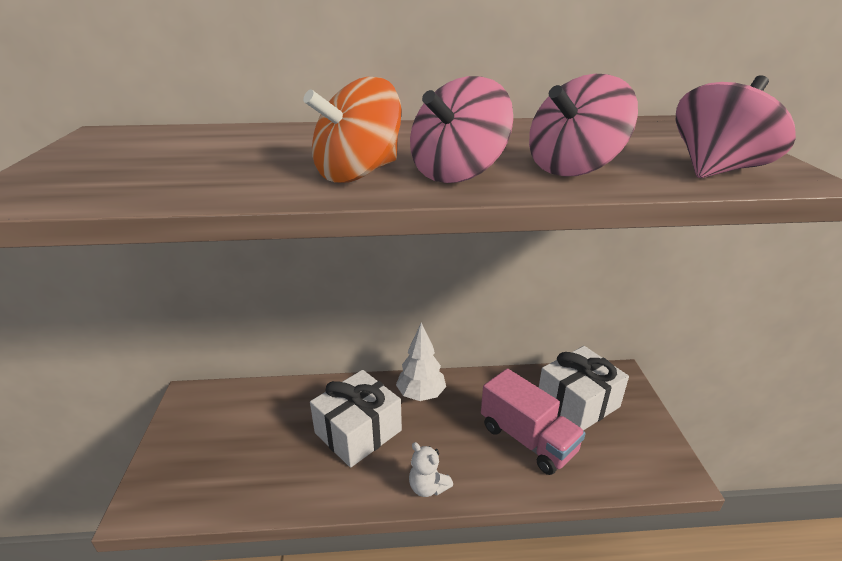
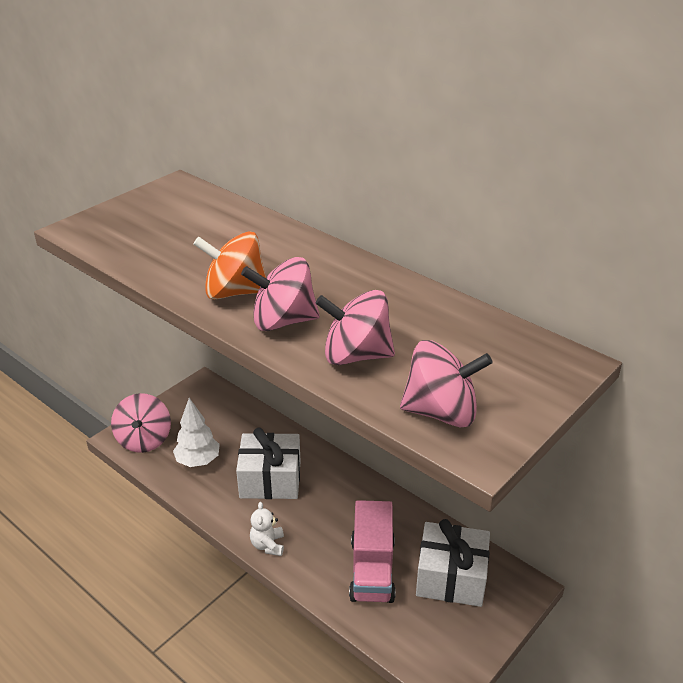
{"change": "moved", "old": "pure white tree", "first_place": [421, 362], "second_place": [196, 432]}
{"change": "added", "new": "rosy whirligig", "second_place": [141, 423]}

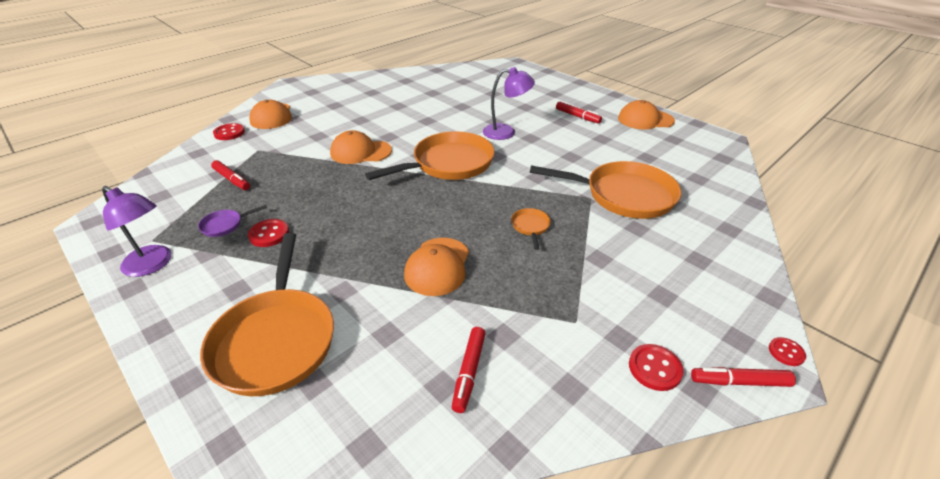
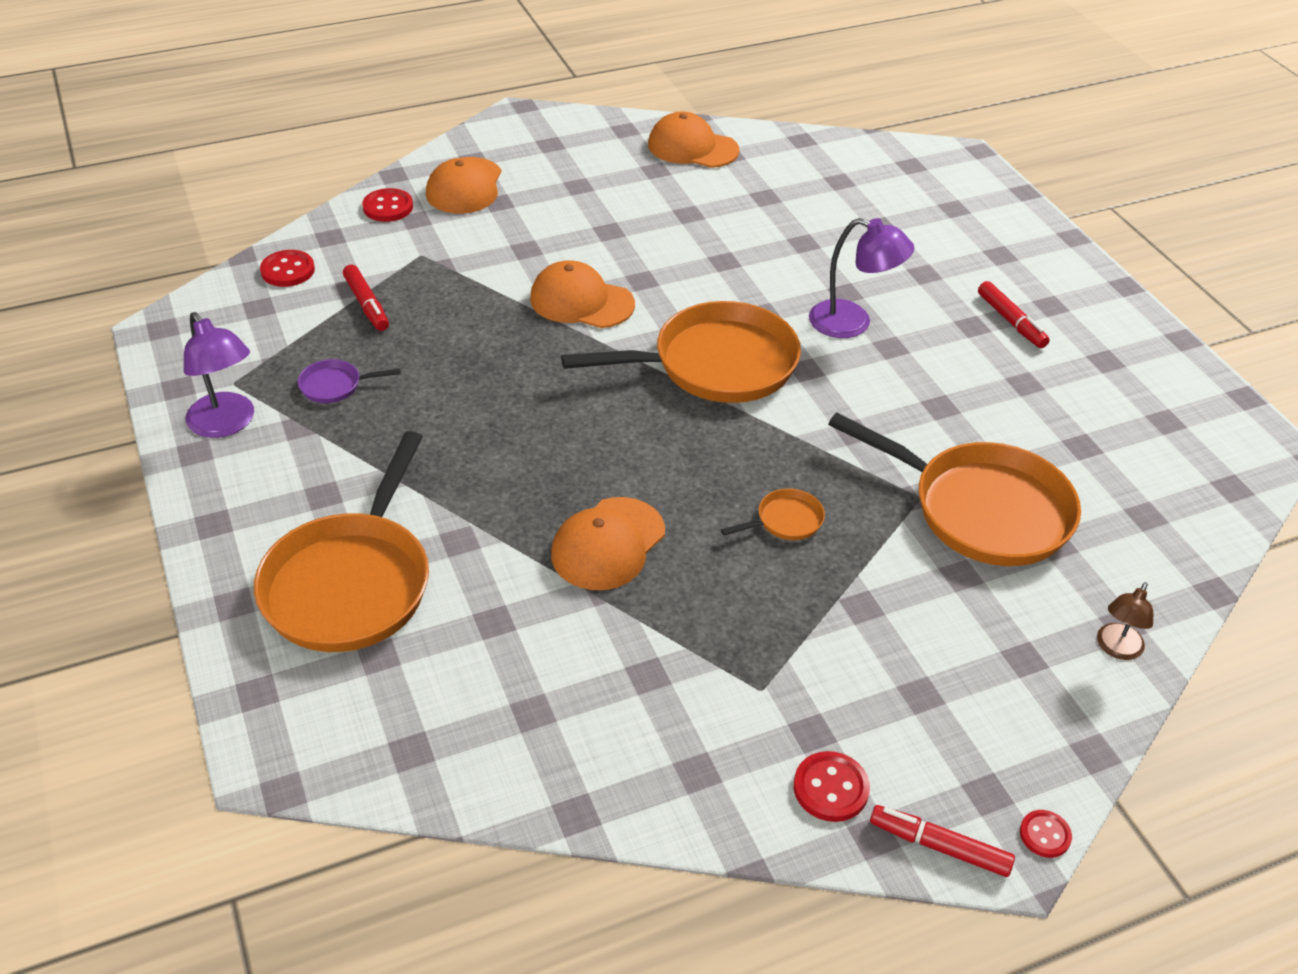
{"change": "moved", "old": "orange cap", "first_place": [646, 114], "second_place": [694, 139]}
{"change": "turned", "old": "orange frying pan", "first_place": [531, 229], "second_place": [773, 514], "degrees": 45}
{"change": "moved", "old": "scarlet button", "first_place": [268, 233], "second_place": [287, 268]}
{"change": "removed", "old": "scarlet felt pen", "first_place": [469, 370]}
{"change": "added", "new": "dark brown lamp", "second_place": [1125, 621]}

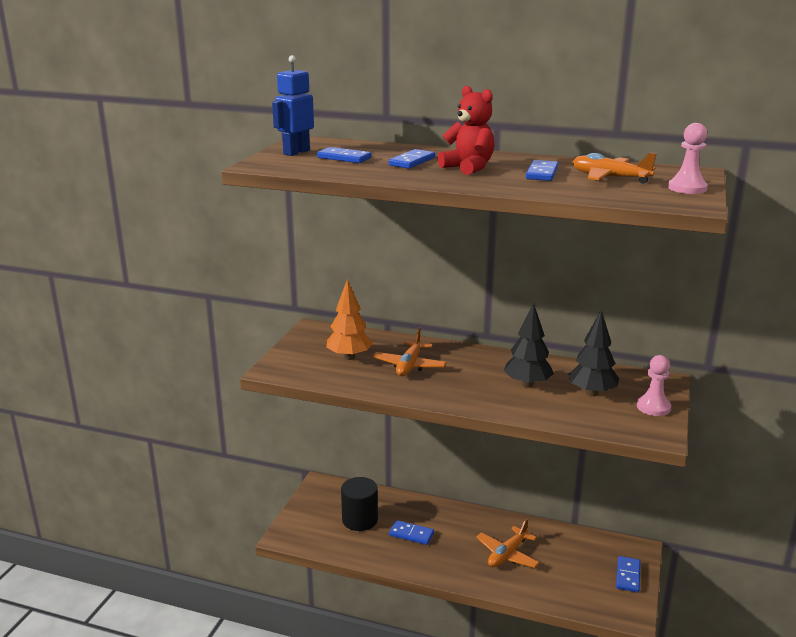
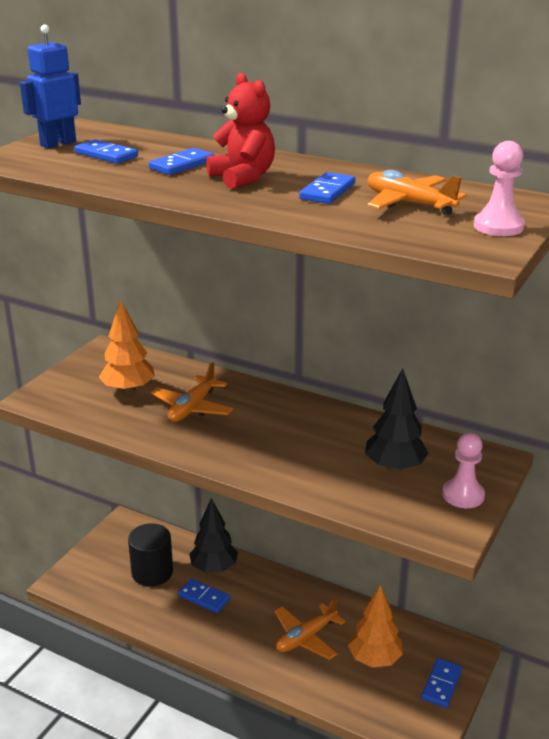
{"change": "moved", "old": "ebony tree", "first_place": [529, 345], "second_place": [213, 535]}
{"change": "added", "new": "orange tree", "second_place": [375, 626]}

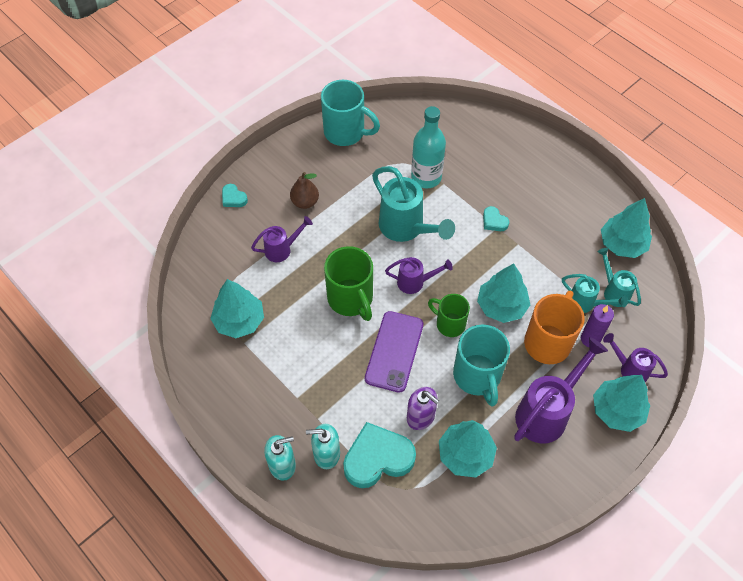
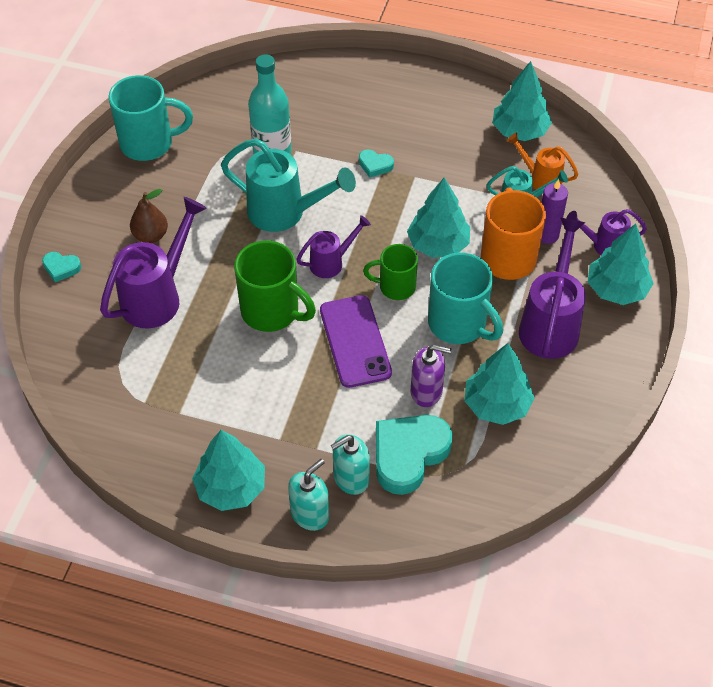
{"change": "resized", "old": "violet sprinkling can", "first_place": [282, 239], "second_place": [153, 263], "factor": 1.77}
{"change": "recoloured", "old": "turquoise sprinkling can", "new": "orange sprinkling can", "first_place": [619, 277], "second_place": [543, 161]}
{"change": "moved", "old": "turquoise tree", "first_place": [237, 308], "second_place": [228, 470]}

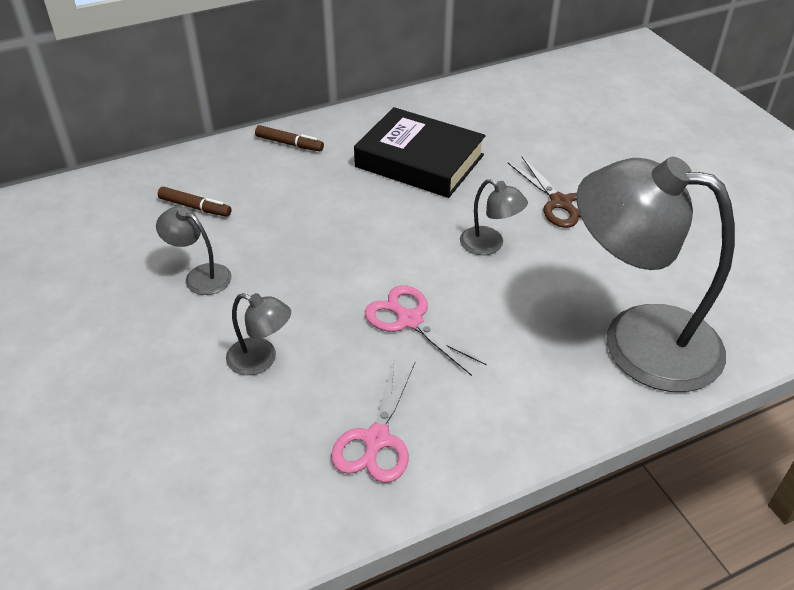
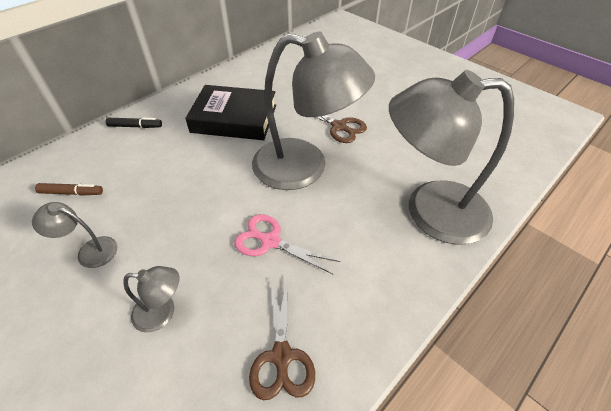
{"change": "recoloured", "old": "dark brown felt pen", "new": "ebony felt pen", "first_place": [289, 138], "second_place": [134, 123]}
{"change": "resized", "old": "grey lamp", "first_place": [494, 217], "second_place": [313, 110], "factor": 2.37}
{"change": "recoloured", "old": "rosy pair of scissors", "new": "dark brown pair of scissors", "first_place": [373, 421], "second_place": [282, 338]}

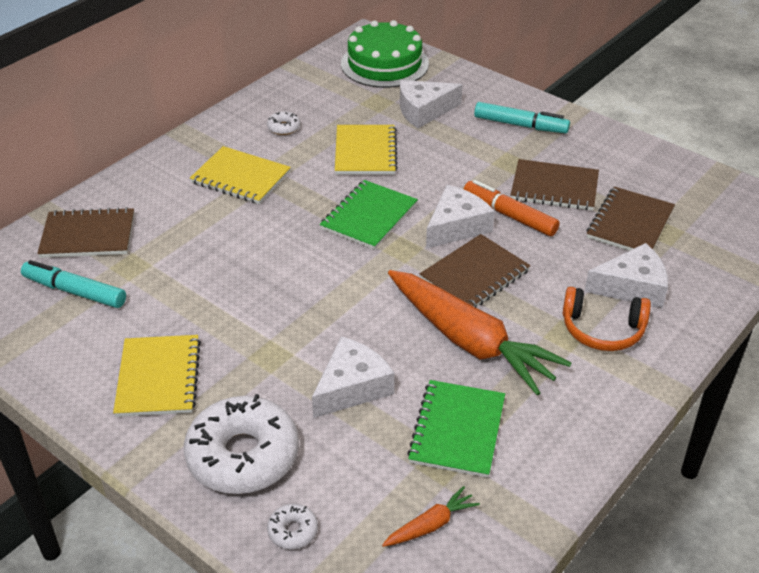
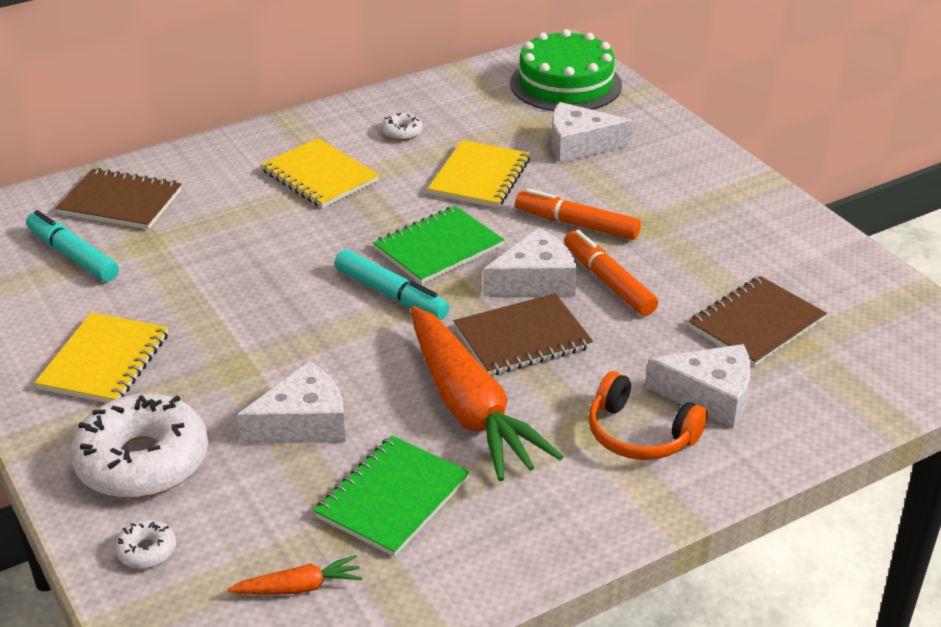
{"change": "moved", "old": "turquoise felt pen", "first_place": [522, 117], "second_place": [392, 284]}
{"change": "removed", "old": "dark brown notepad", "first_place": [555, 185]}
{"change": "added", "new": "orange felt pen", "second_place": [578, 214]}

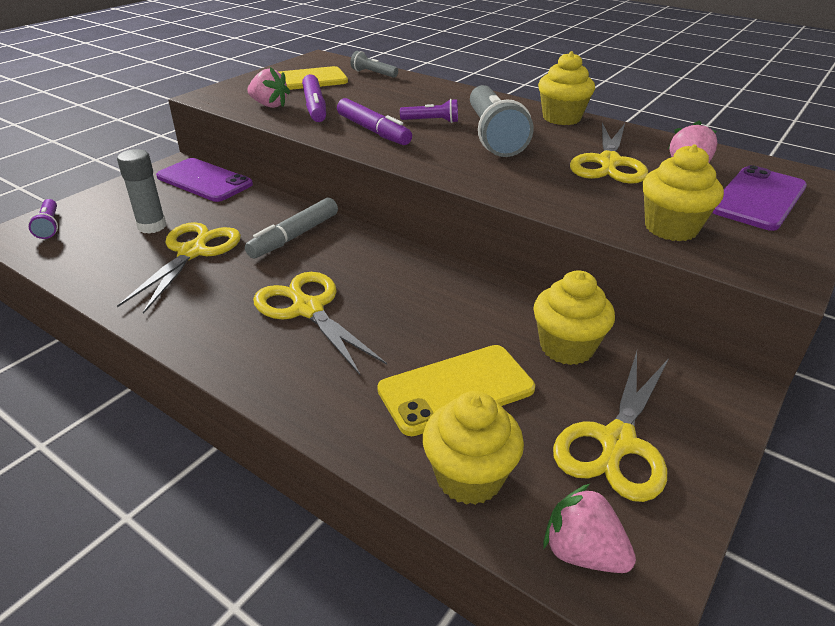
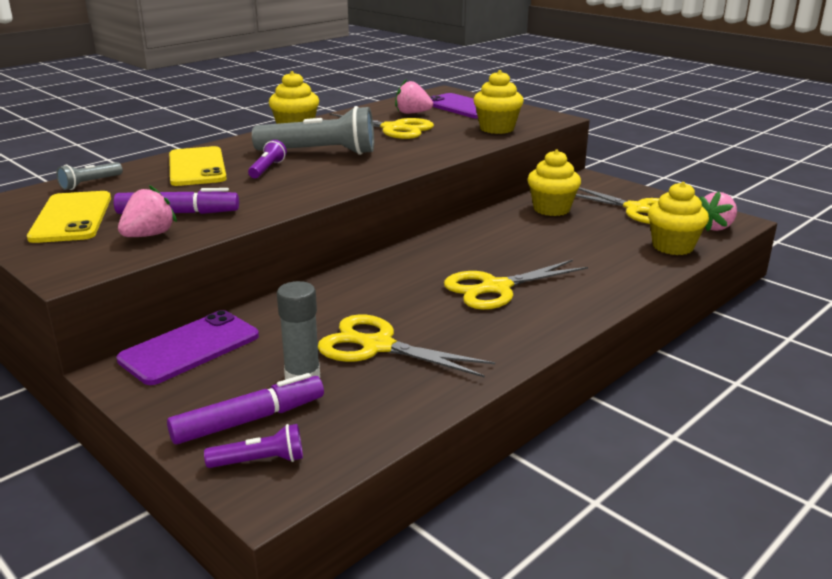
{"change": "moved", "old": "violet felt pen", "first_place": [374, 121], "second_place": [245, 408]}
{"change": "removed", "old": "grey felt pen", "first_place": [291, 228]}
{"change": "moved", "old": "bright yellow mobile phone", "first_place": [456, 390], "second_place": [198, 166]}

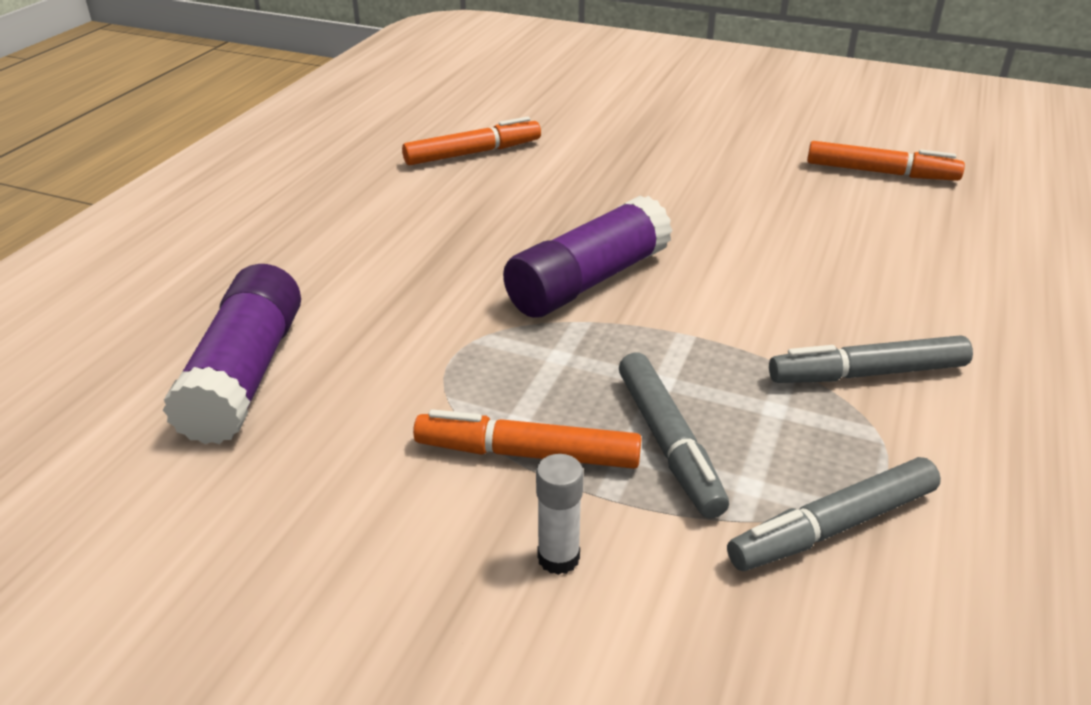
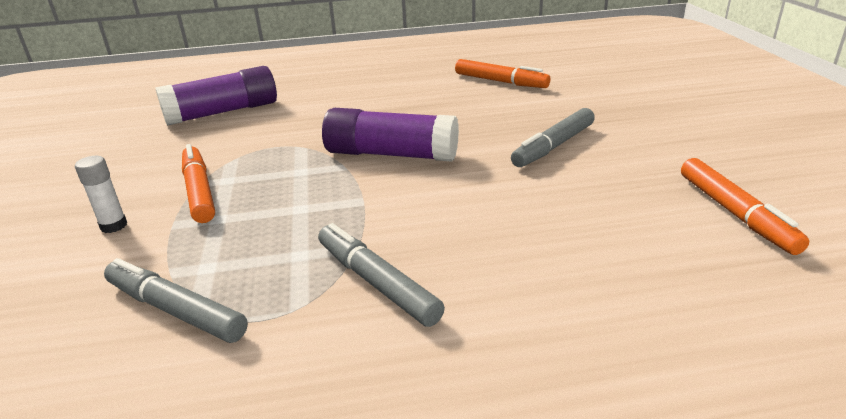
{"change": "moved", "old": "grey felt pen", "first_place": [674, 436], "second_place": [553, 137]}

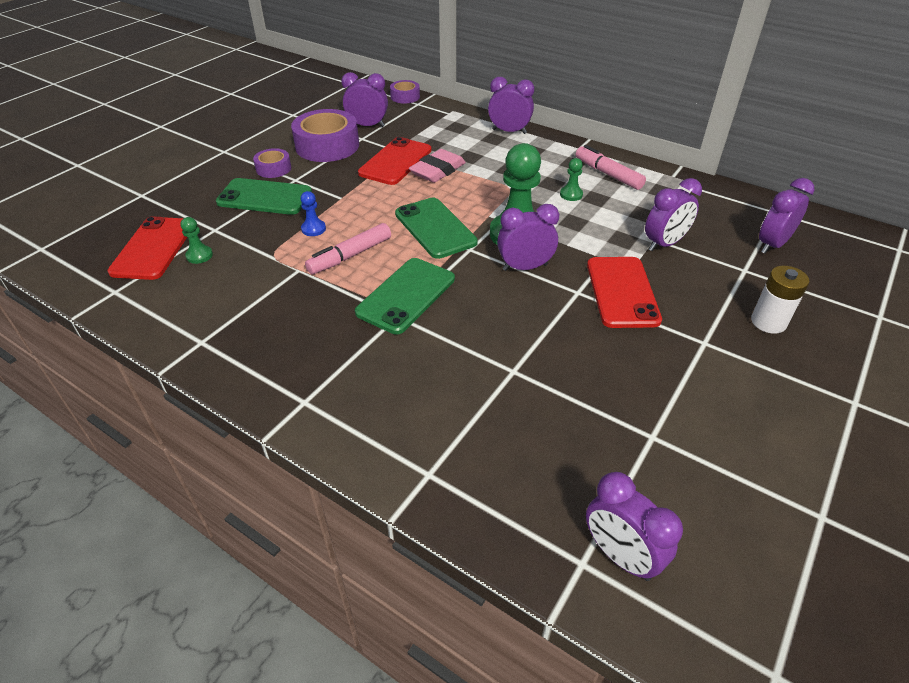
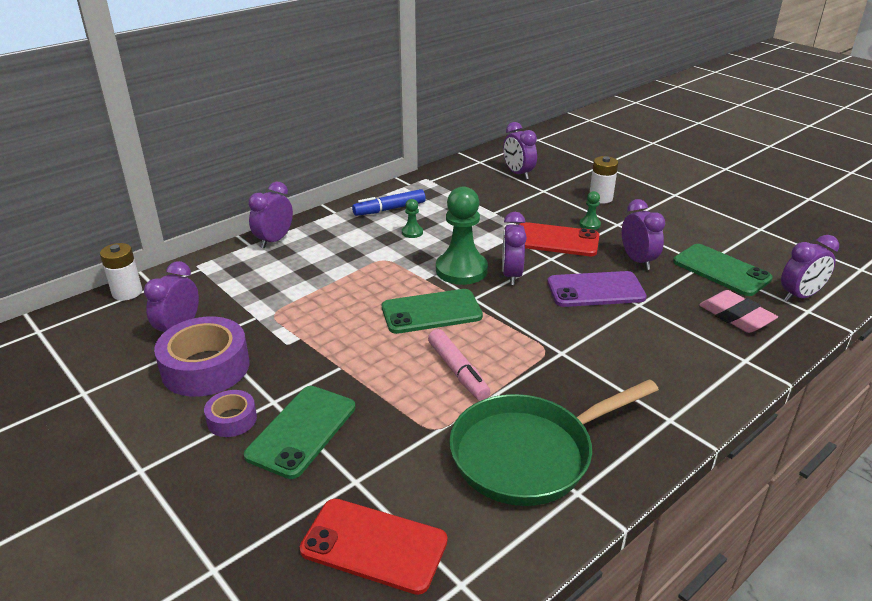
{"change": "replaced", "old": "violet roll of tape", "new": "pure white power cell", "first_place": [405, 92], "second_place": [121, 272]}
{"change": "removed", "old": "scarlet mobile phone", "first_place": [394, 161]}
{"change": "recoloured", "old": "rosy felt pen", "new": "blue felt pen", "first_place": [611, 167], "second_place": [389, 202]}
{"change": "moved", "old": "rosy gum eraser", "first_place": [437, 166], "second_place": [738, 311]}
{"change": "moved", "old": "violet bedside clock", "first_place": [673, 214], "second_place": [643, 234]}
{"change": "removed", "old": "blue chess pawn", "first_place": [313, 213]}
{"change": "moved", "old": "emerald chess pawn", "first_place": [196, 240], "second_place": [590, 210]}
{"change": "moved", "old": "emerald mobile phone", "first_place": [405, 296], "second_place": [723, 270]}
{"change": "added", "new": "violet mobile phone", "second_place": [597, 289]}
{"change": "added", "new": "emerald frying pan", "second_place": [554, 442]}

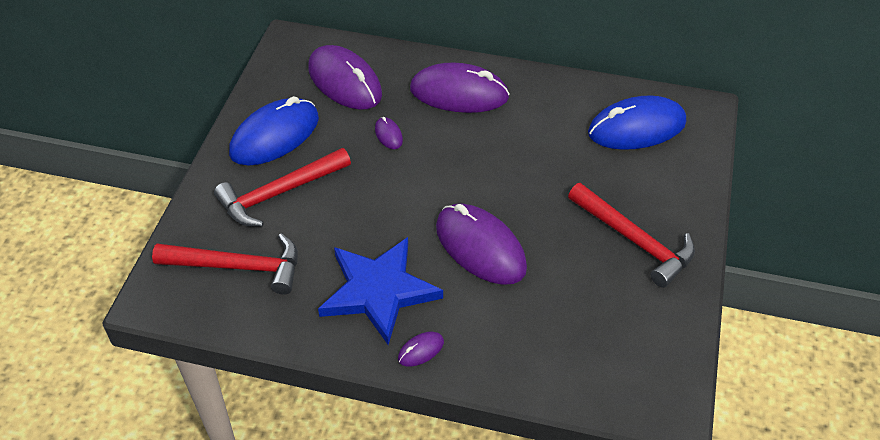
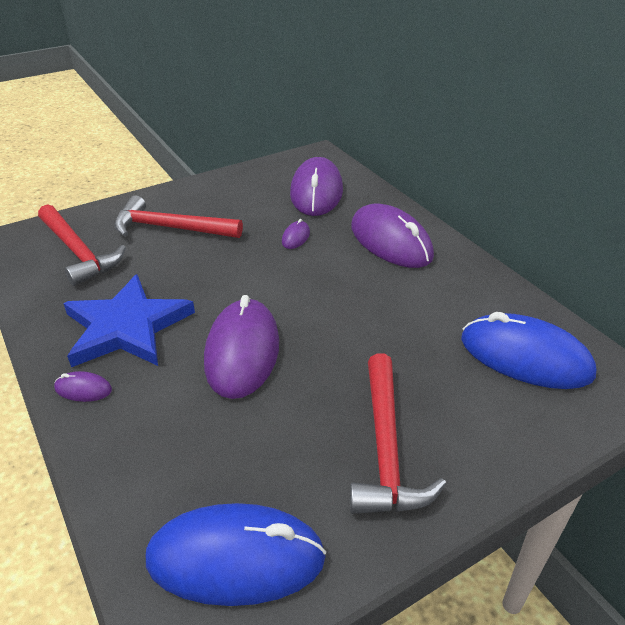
{"change": "moved", "old": "blue computer mouse", "first_place": [274, 131], "second_place": [236, 554]}

